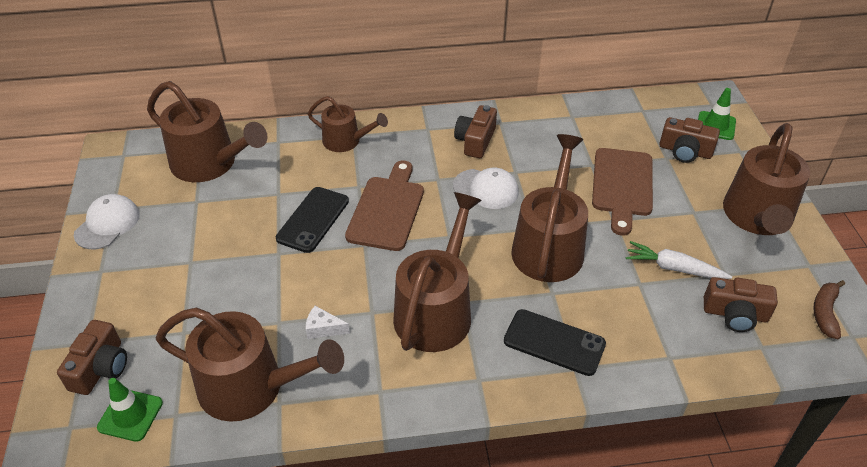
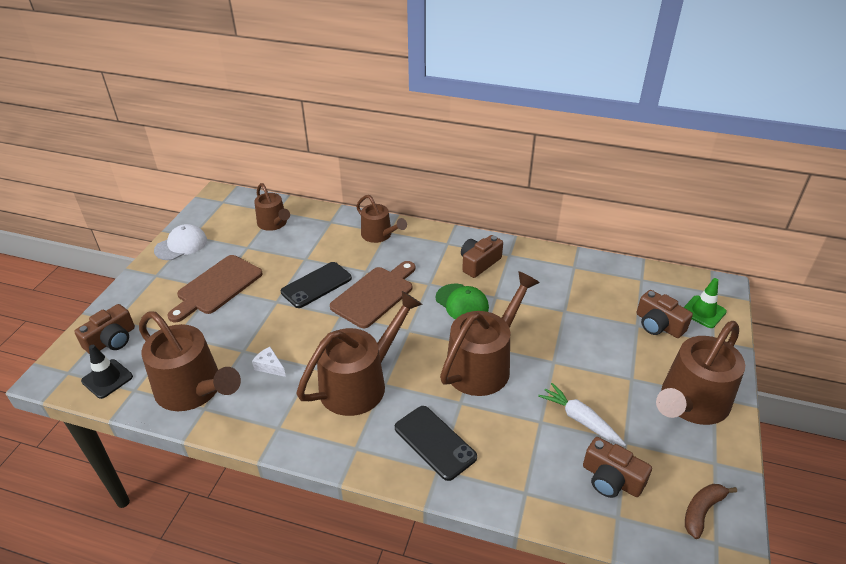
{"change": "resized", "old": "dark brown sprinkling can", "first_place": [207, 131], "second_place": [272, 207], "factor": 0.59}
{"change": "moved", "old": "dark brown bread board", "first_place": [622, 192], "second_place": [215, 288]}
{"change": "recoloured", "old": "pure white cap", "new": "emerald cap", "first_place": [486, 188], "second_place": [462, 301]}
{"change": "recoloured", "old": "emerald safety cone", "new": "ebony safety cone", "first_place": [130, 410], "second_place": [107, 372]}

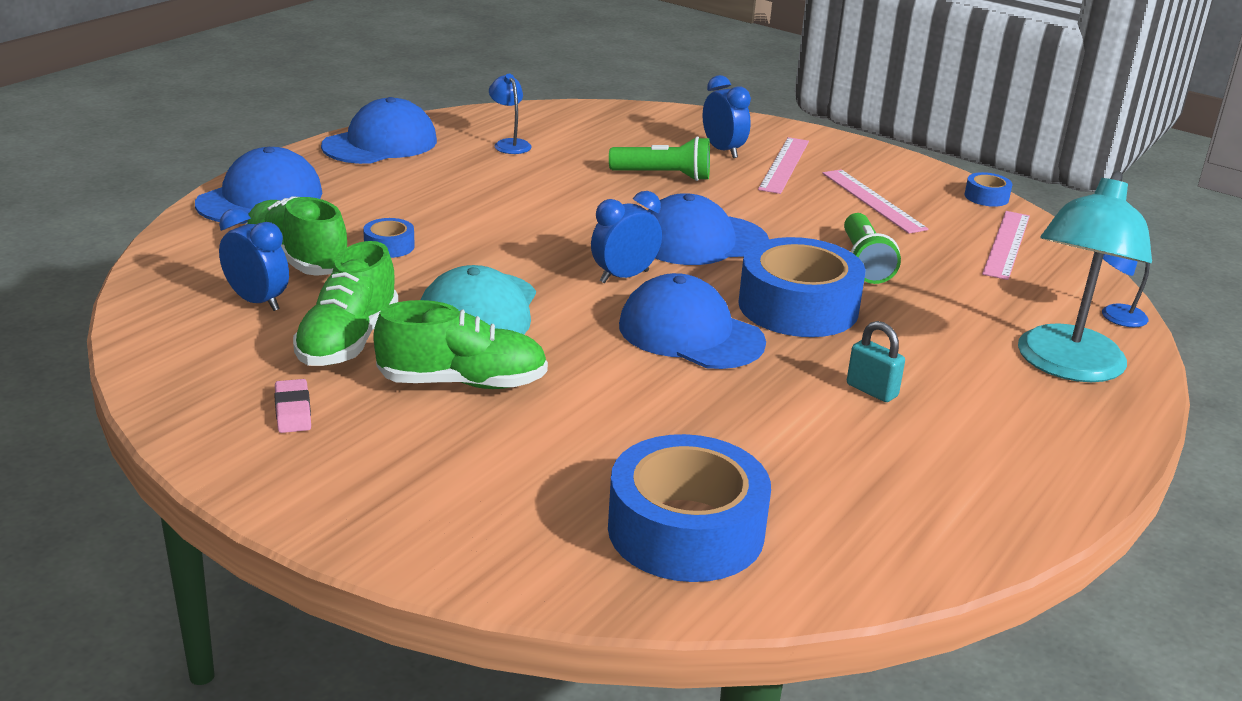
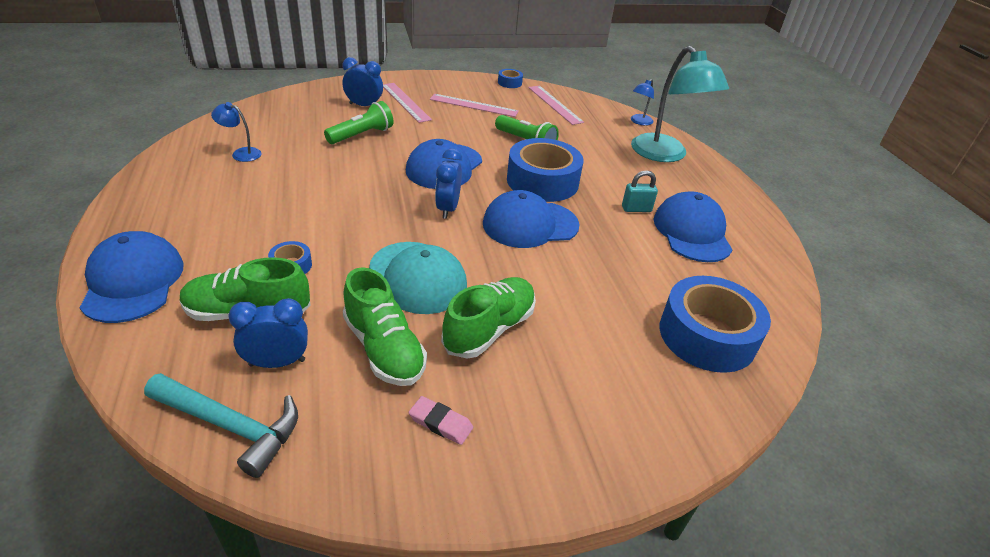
{"change": "moved", "old": "blue cap", "first_place": [379, 130], "second_place": [693, 226]}
{"change": "added", "new": "turquoise carpenter's hammer", "second_place": [221, 425]}

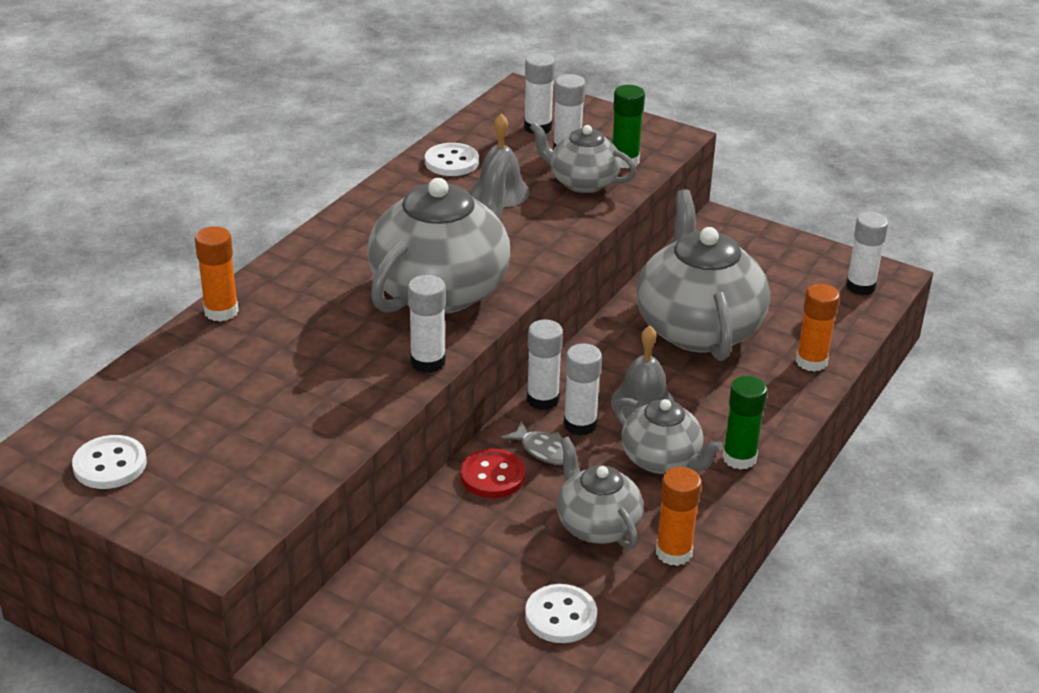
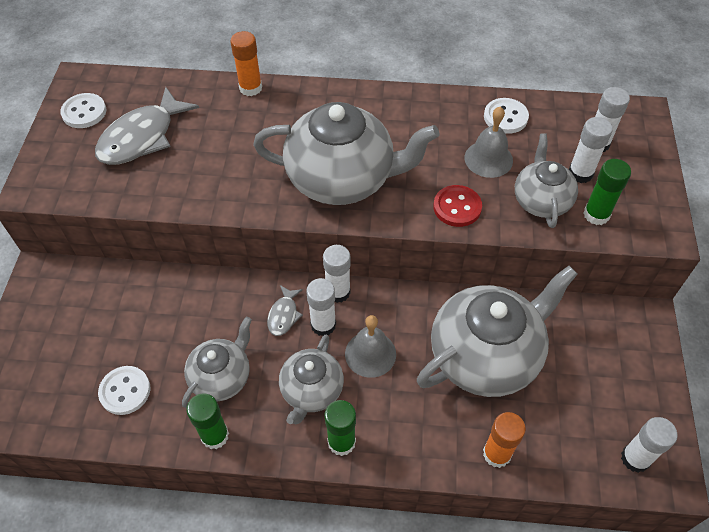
{"change": "removed", "old": "pure white stick of glue", "first_place": [427, 324]}
{"change": "moved", "old": "scarlet button", "first_place": [493, 473], "second_place": [457, 206]}
{"change": "recoloured", "old": "orange stick of glue", "new": "emerald stick of glue", "first_place": [679, 516], "second_place": [207, 421]}
{"change": "added", "new": "grey fish", "second_place": [147, 126]}

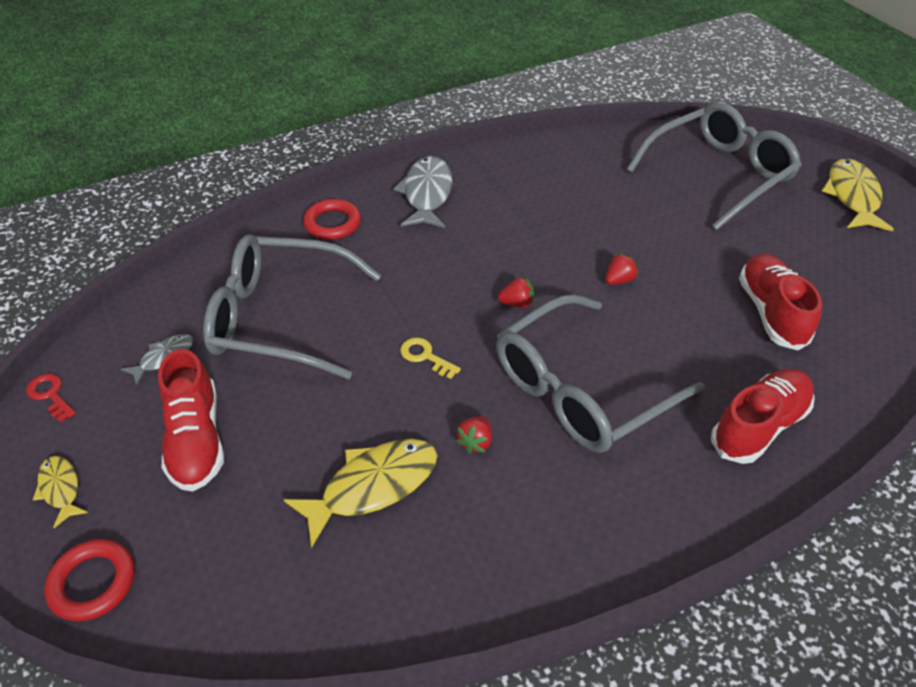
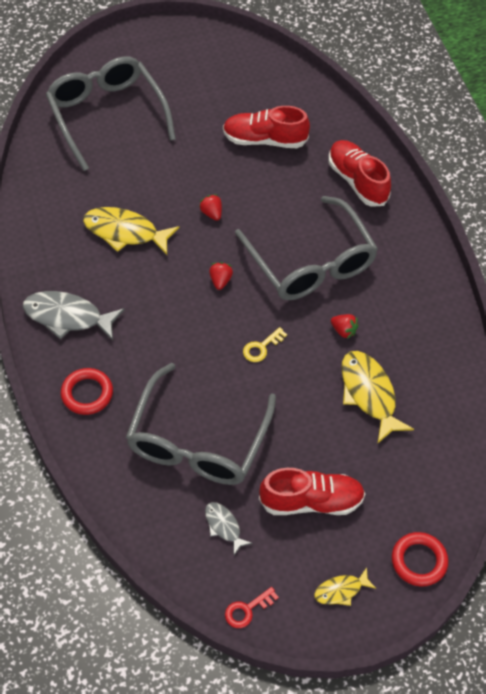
{"change": "moved", "old": "bright yellow fish", "first_place": [858, 195], "second_place": [131, 231]}

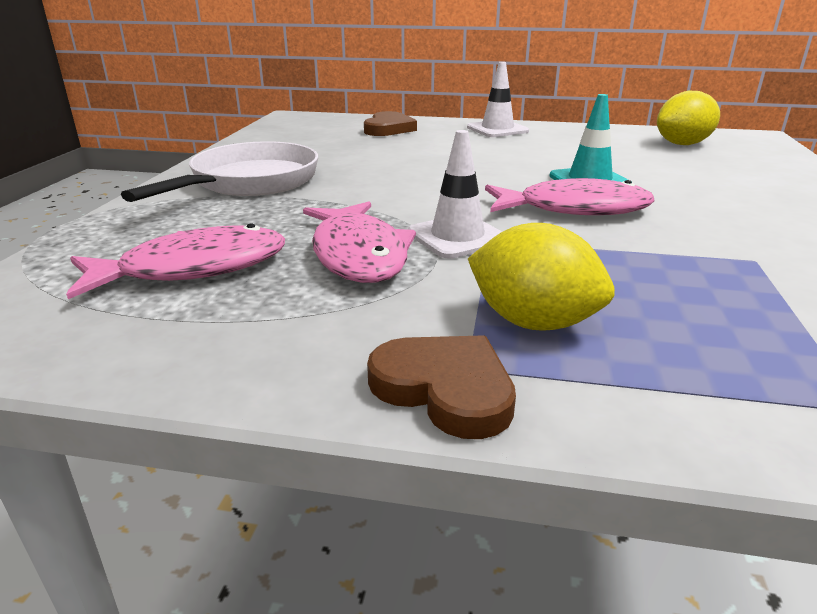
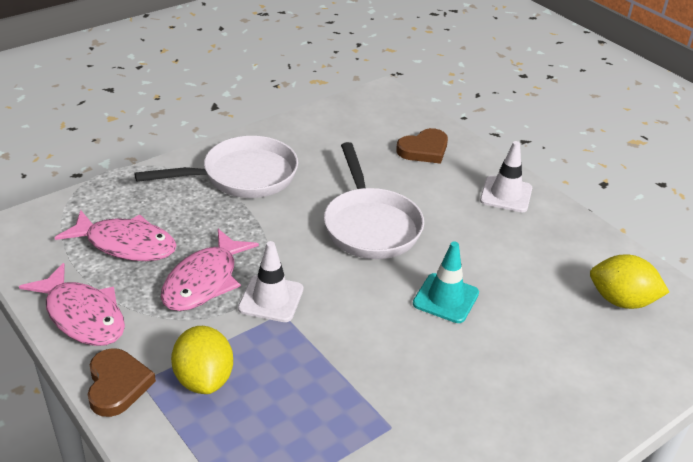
{"change": "moved", "old": "rosy fish", "first_place": [569, 196], "second_place": [72, 304]}
{"change": "added", "new": "pure white frying pan", "second_place": [374, 200]}

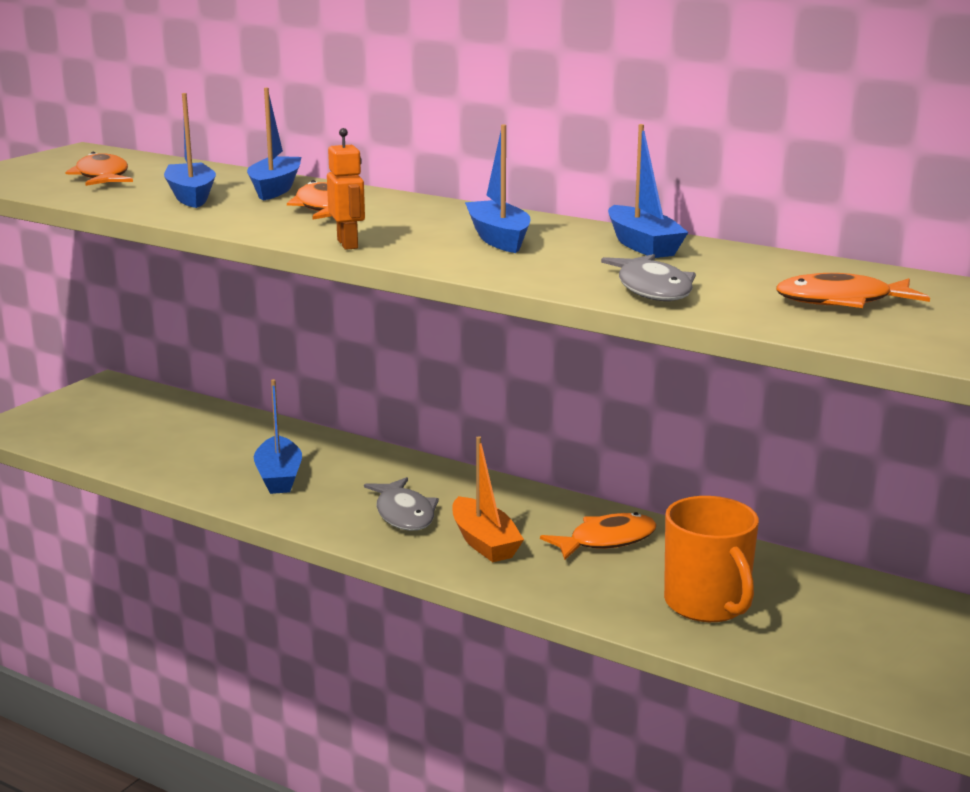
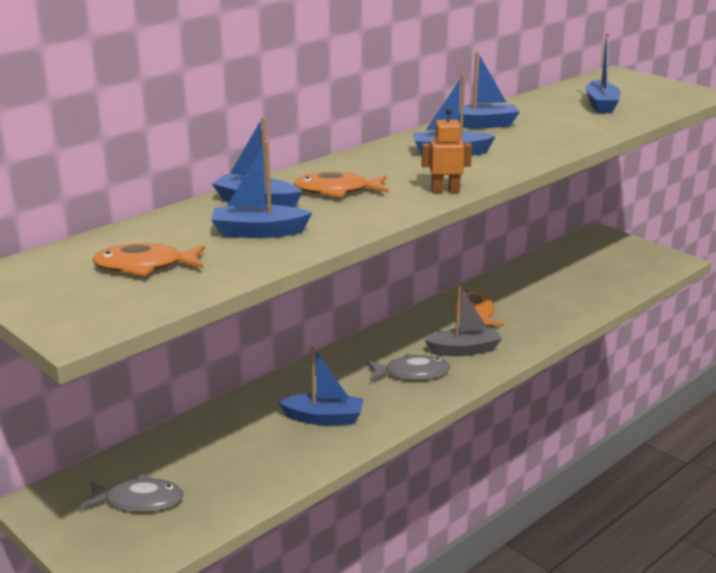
{"change": "moved", "old": "grey fish", "first_place": [648, 277], "second_place": [131, 492]}
{"change": "replaced", "old": "orange fish", "new": "blue toy boat", "first_place": [853, 290], "second_place": [603, 73]}
{"change": "recoloured", "old": "orange toy boat", "new": "grey toy boat", "first_place": [488, 499], "second_place": [463, 320]}
{"change": "removed", "old": "orange tea mug", "first_place": [711, 559]}

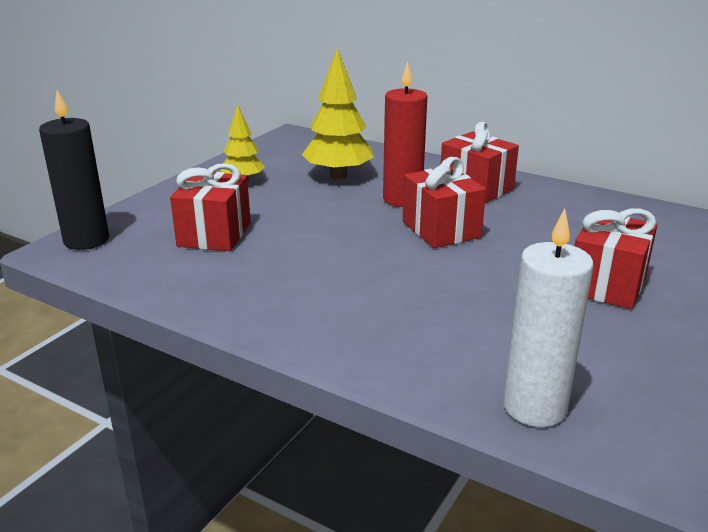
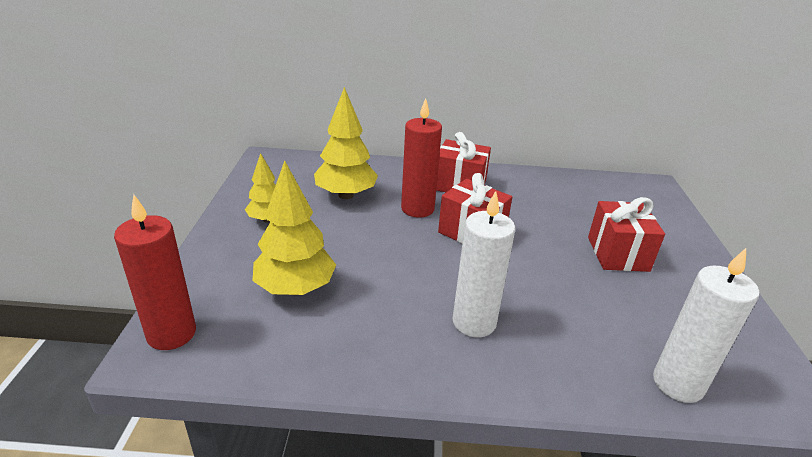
{"change": "recoloured", "old": "ebony candle", "new": "scarlet candle", "first_place": [74, 170], "second_place": [155, 272]}
{"change": "replaced", "old": "scarlet gift", "new": "bright yellow tree", "first_place": [210, 207], "second_place": [294, 227]}
{"change": "added", "new": "pure white candle", "second_place": [484, 264]}

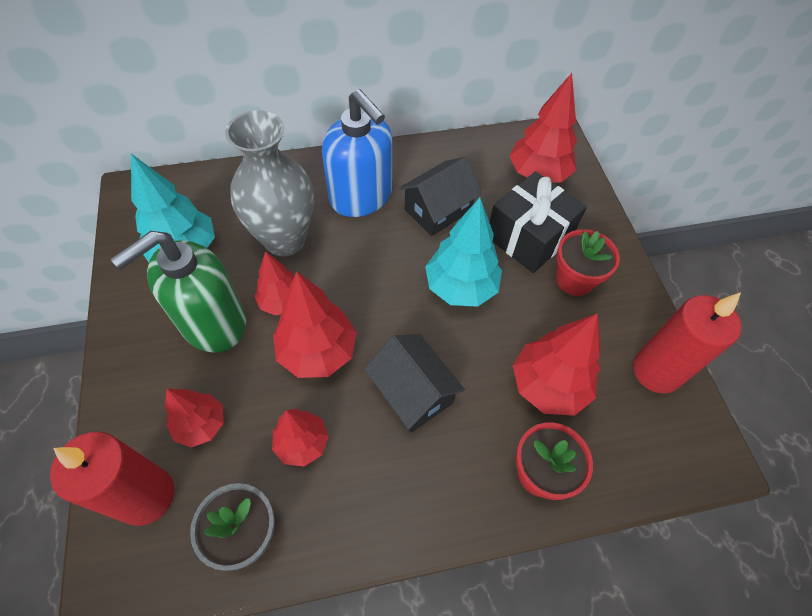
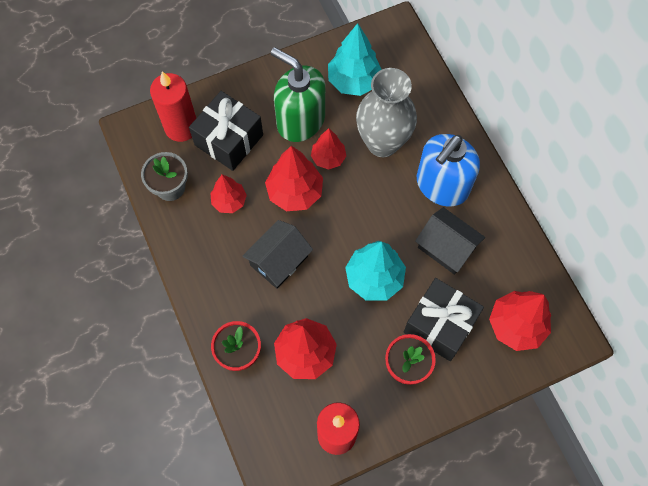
{"change": "replaced", "old": "scarlet tree", "new": "ebony gift", "first_place": [194, 418], "second_place": [226, 131]}

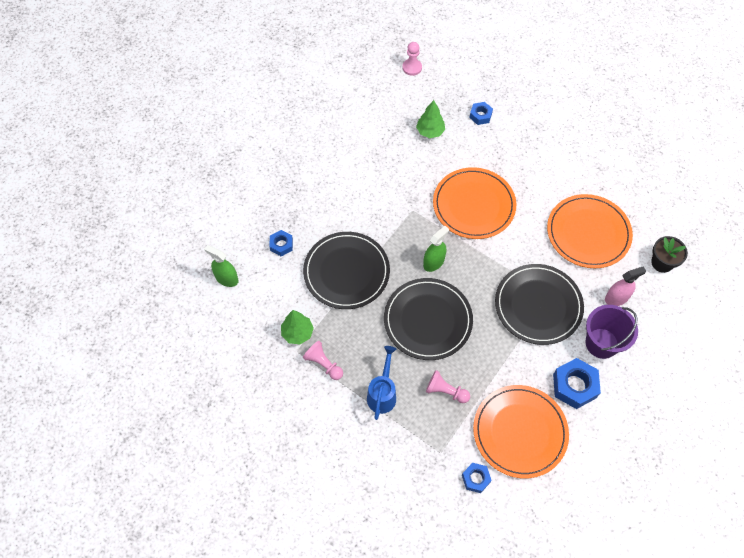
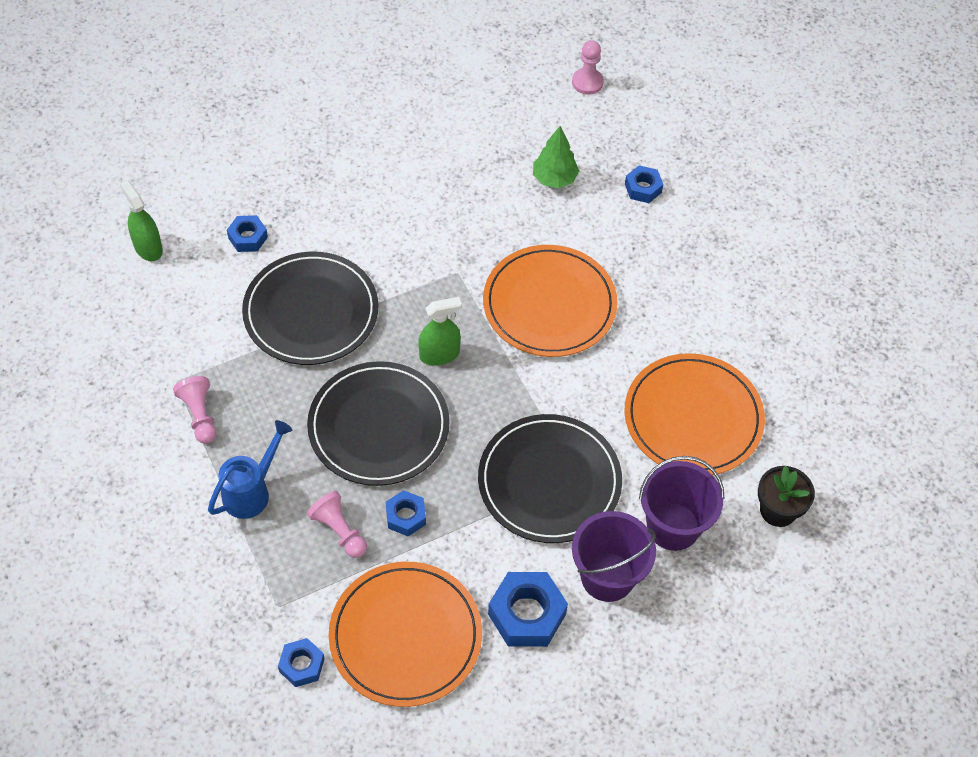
{"change": "replaced", "old": "rosy spray cleaner", "new": "violet sand bucket", "first_place": [625, 286], "second_place": [682, 503]}
{"change": "removed", "old": "emerald tree", "first_place": [297, 327]}
{"change": "added", "new": "blue hexagon nut", "second_place": [406, 513]}

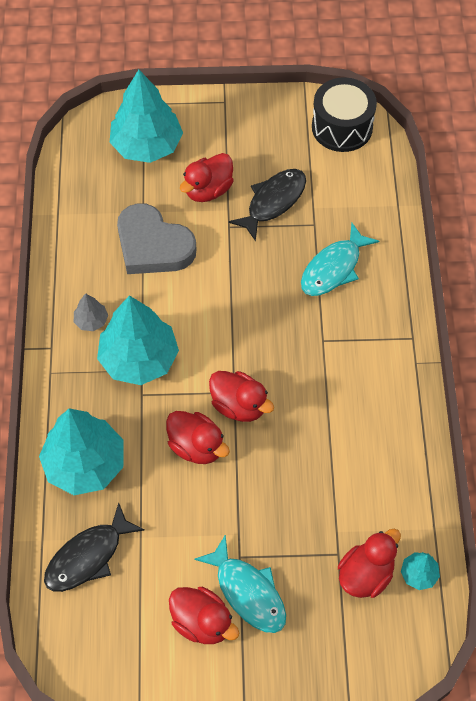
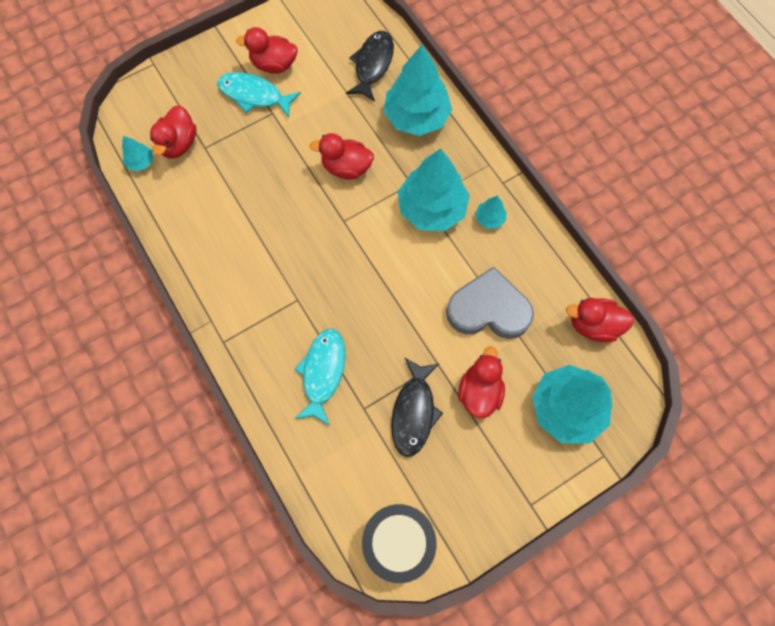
{"change": "recoloured", "old": "grey tree", "new": "turquoise tree", "first_place": [91, 312], "second_place": [490, 212]}
{"change": "moved", "old": "scarlet toy duck", "first_place": [241, 396], "second_place": [600, 320]}

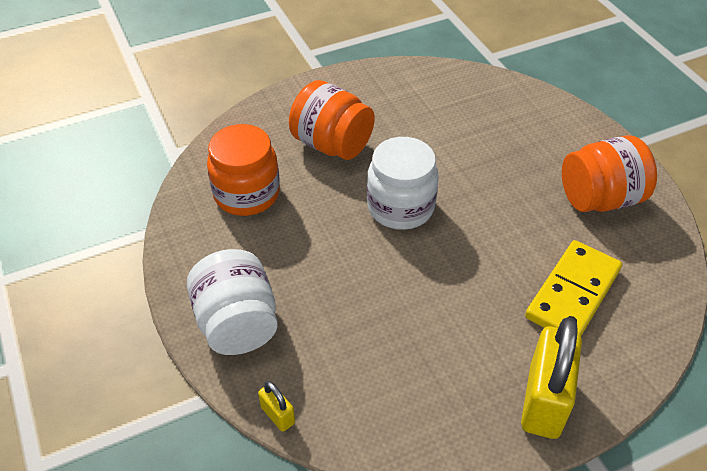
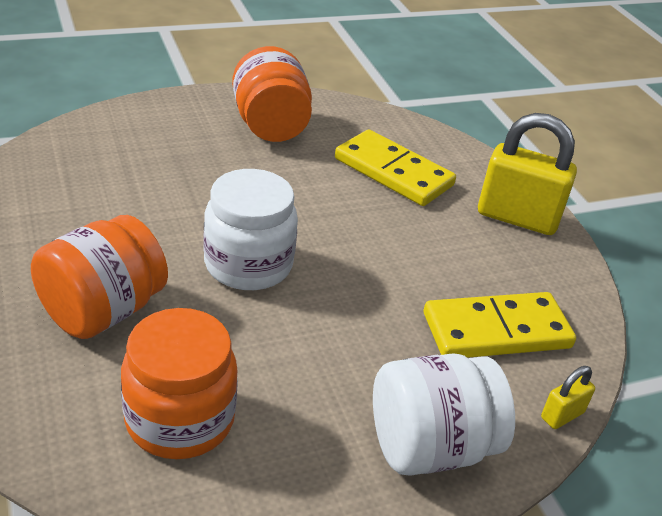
{"change": "added", "new": "bright yellow domino piece", "second_place": [500, 325]}

